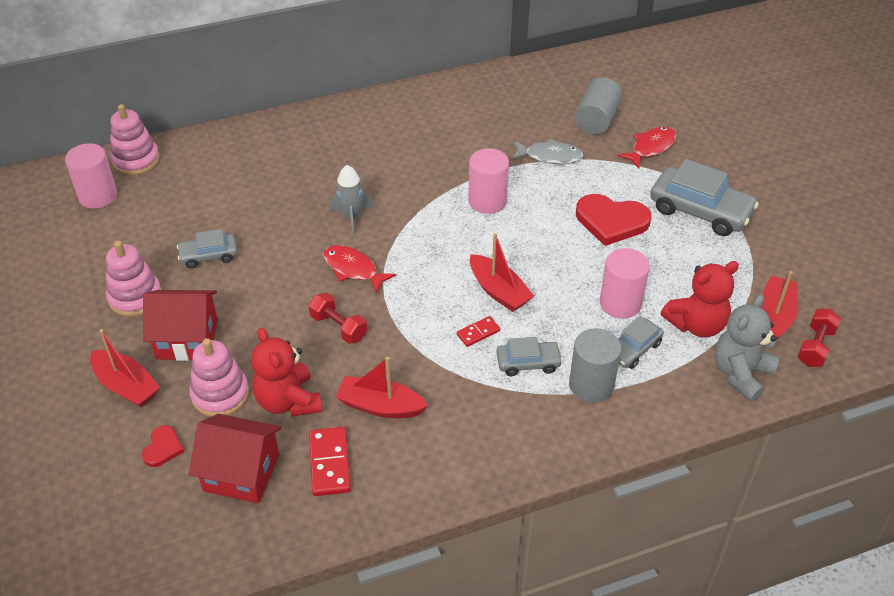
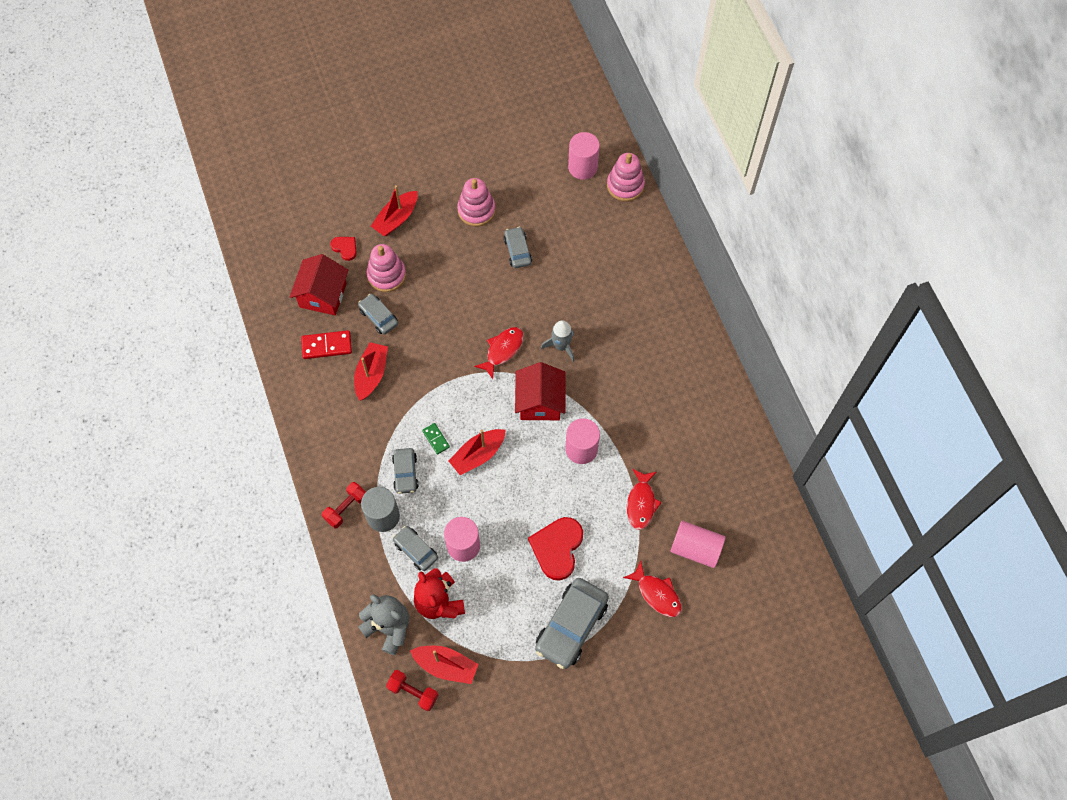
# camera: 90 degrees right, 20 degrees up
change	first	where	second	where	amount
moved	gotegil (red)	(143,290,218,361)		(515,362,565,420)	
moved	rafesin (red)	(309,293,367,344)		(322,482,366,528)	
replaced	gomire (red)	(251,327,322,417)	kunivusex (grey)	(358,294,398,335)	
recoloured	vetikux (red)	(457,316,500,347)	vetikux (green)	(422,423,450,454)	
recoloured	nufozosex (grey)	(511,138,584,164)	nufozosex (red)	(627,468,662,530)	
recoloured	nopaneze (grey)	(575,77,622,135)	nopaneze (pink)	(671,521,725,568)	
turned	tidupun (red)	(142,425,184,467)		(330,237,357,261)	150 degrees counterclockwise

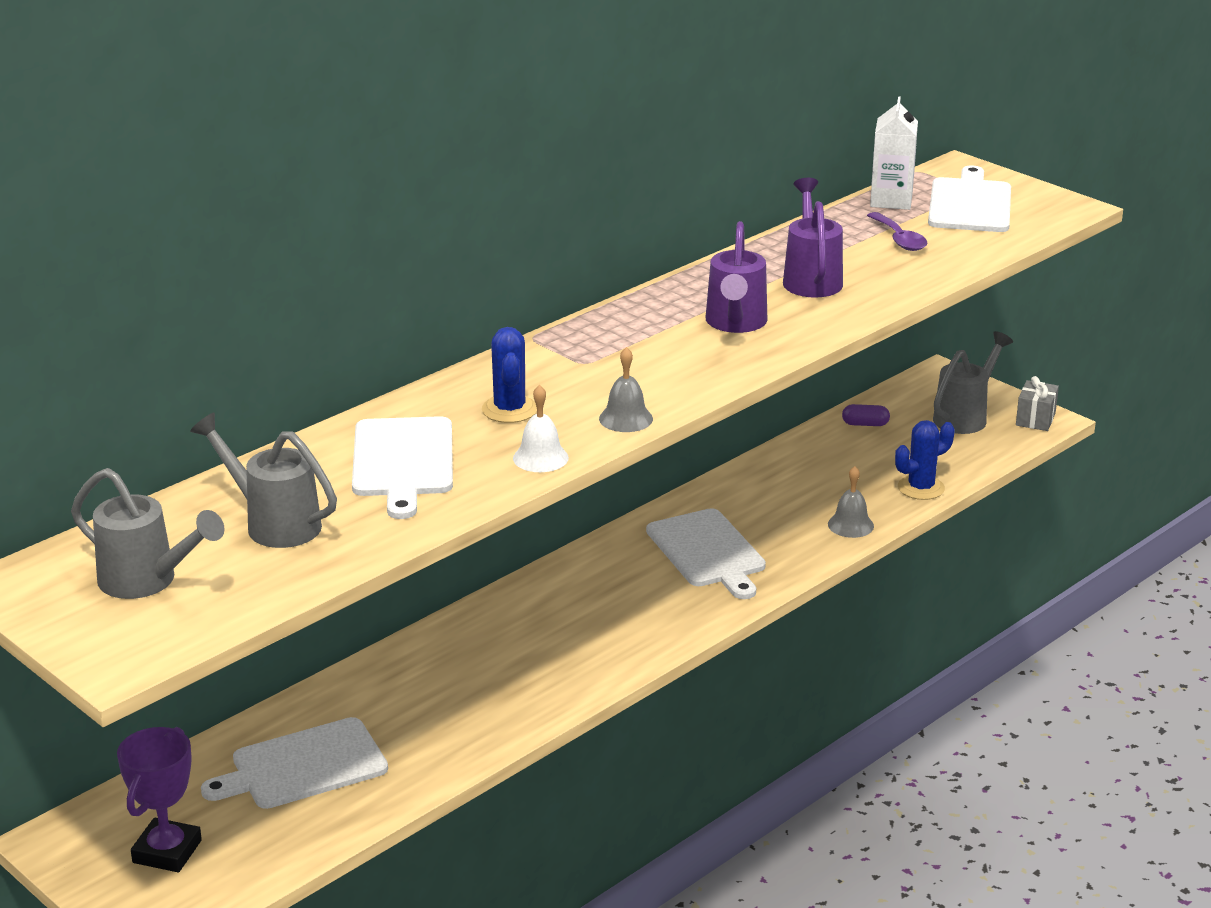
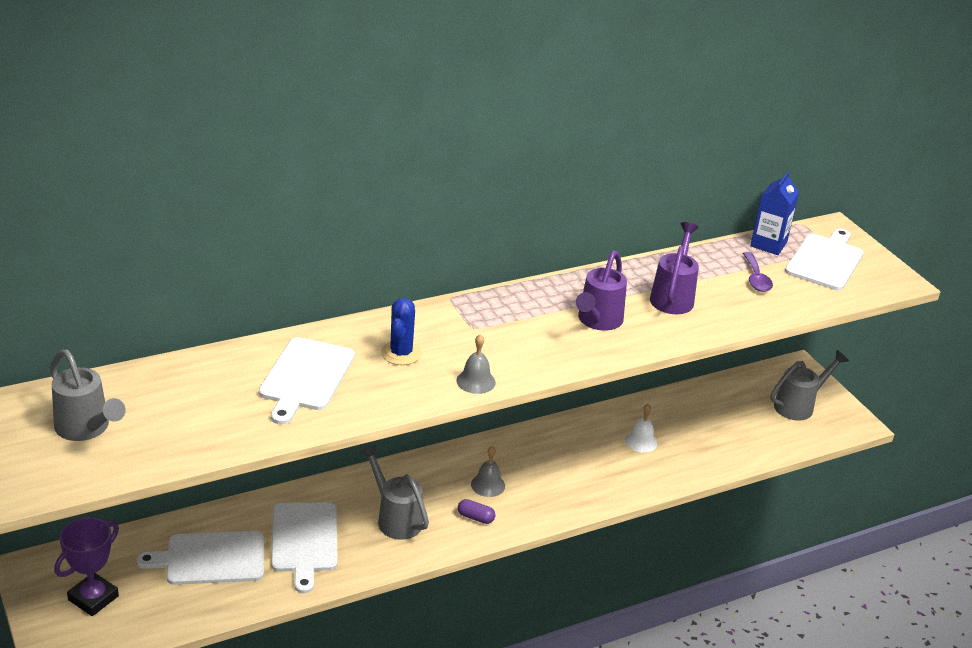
# camera: 15 degrees right, 5 degrees up
change	first	where	second	where	amount
removed	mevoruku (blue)	(895,420,955,500)			
removed	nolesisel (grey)	(1016,376,1059,431)			
moved	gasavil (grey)	(190,413,337,548)		(359,445,429,540)	
moved	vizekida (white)	(513,385,569,472)		(625,404,658,453)	
moved	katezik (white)	(646,508,766,599)		(271,502,338,593)	
moved	vizekida (grey)	(828,466,874,538)		(471,446,505,497)	
moved	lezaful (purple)	(842,404,890,426)		(458,499,495,524)	
recoloured	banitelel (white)	(870,96,918,210)	banitelel (blue)	(750,172,799,255)	

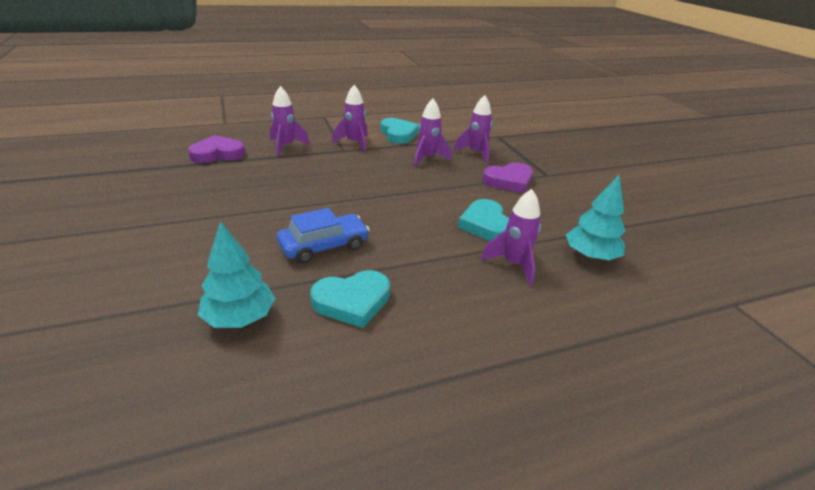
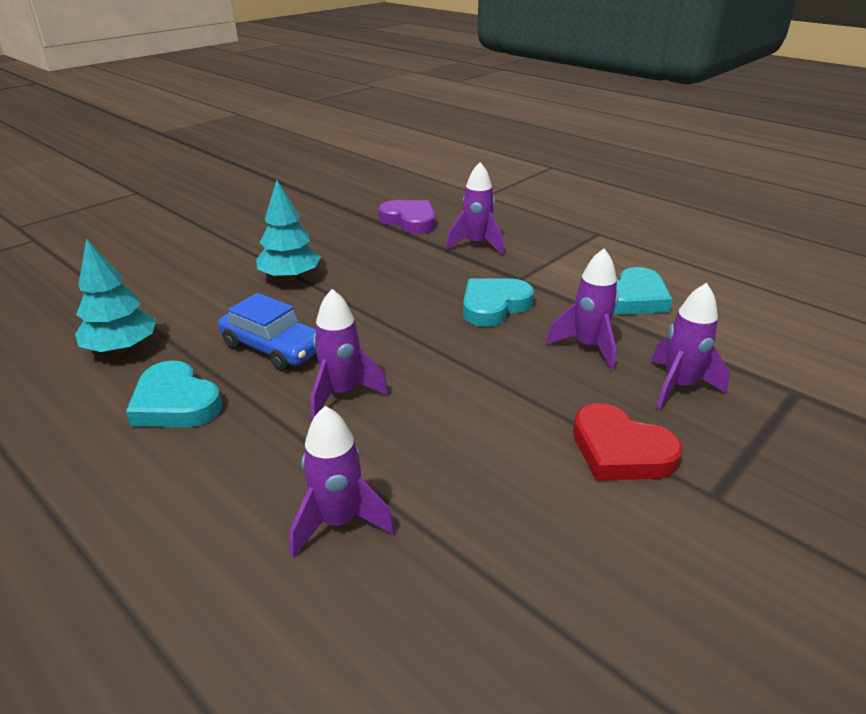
# camera: 65 degrees right, 0 degrees up
change	first	where	second	where	amount
moved	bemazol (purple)	(332,85,368,153)		(311,289,389,419)	
moved	tidupun (turquoise)	(458,199,509,241)		(463,278,534,327)	
moved	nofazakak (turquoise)	(566,175,626,260)		(256,180,321,281)	
recoloured	tidupun (purple)	(482,162,533,193)	tidupun (red)	(573,403,683,480)	

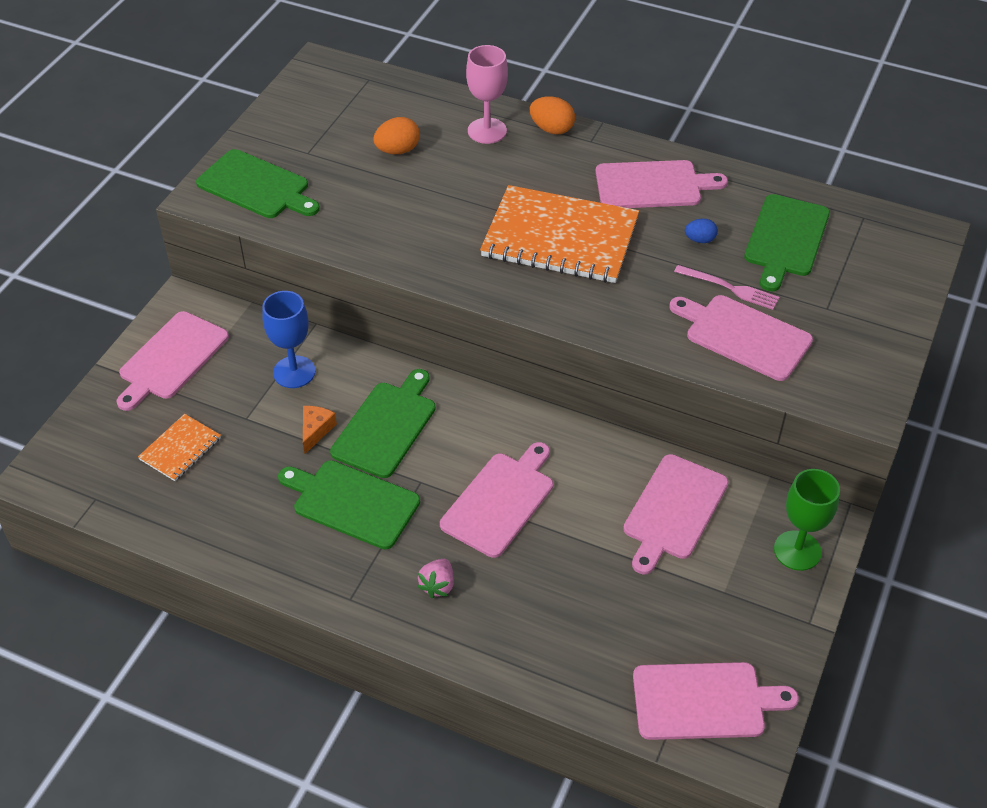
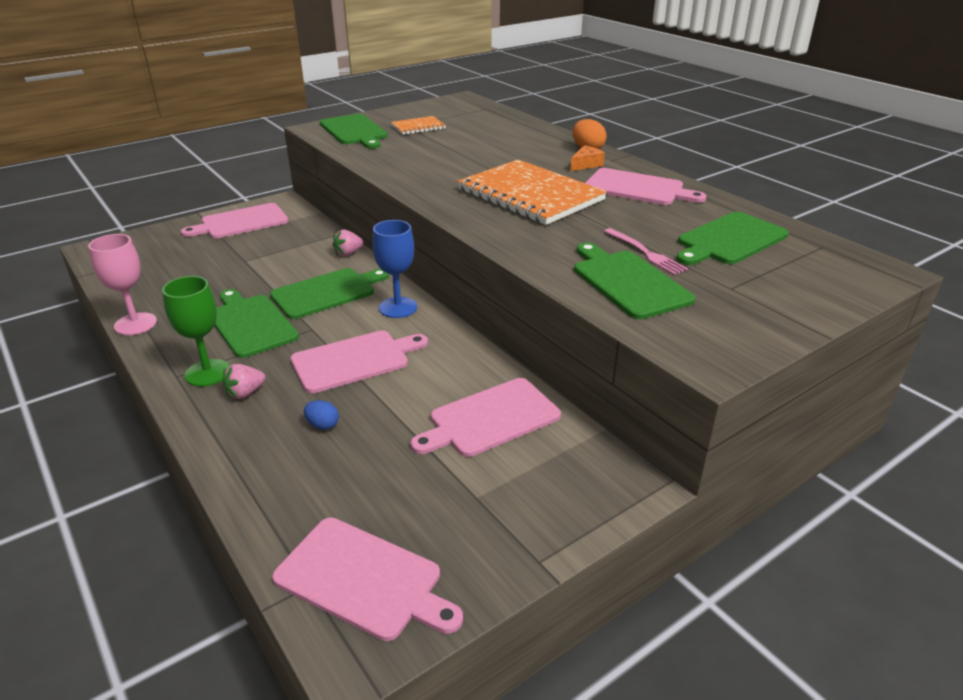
# camera: 30 degrees right, 15 degrees down
change	first	where	second	where	amount
removed	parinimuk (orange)	(373,117,420,154)			
added			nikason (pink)	(333,229,363,256)	
moved	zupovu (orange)	(138,414,221,481)		(391,116,446,135)	
moved	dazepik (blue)	(262,291,316,388)		(372,220,417,318)	
moved	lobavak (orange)	(303,406,337,454)		(570,145,605,171)	
moved	dazepik (pink)	(466,45,508,144)		(88,234,157,335)	
moved	parinimuk (blue)	(685,219,718,243)		(304,400,339,430)	
moved	dazepik (green)	(774,469,840,571)		(162,276,230,387)	
recoloured	katezik (pink)	(669,295,813,381)	katezik (green)	(574,242,695,319)	

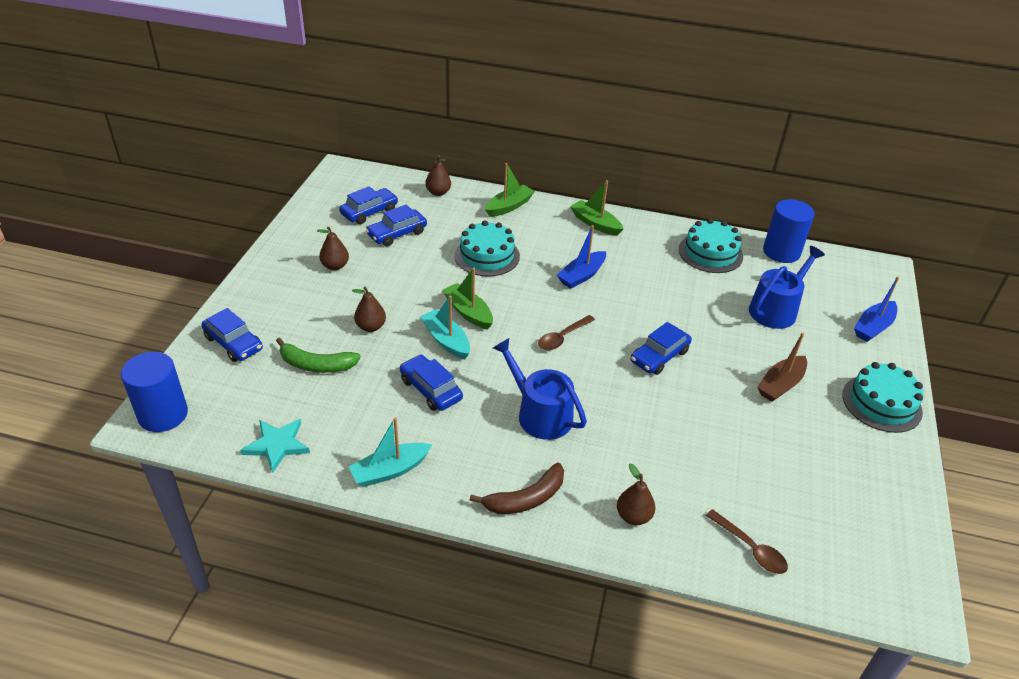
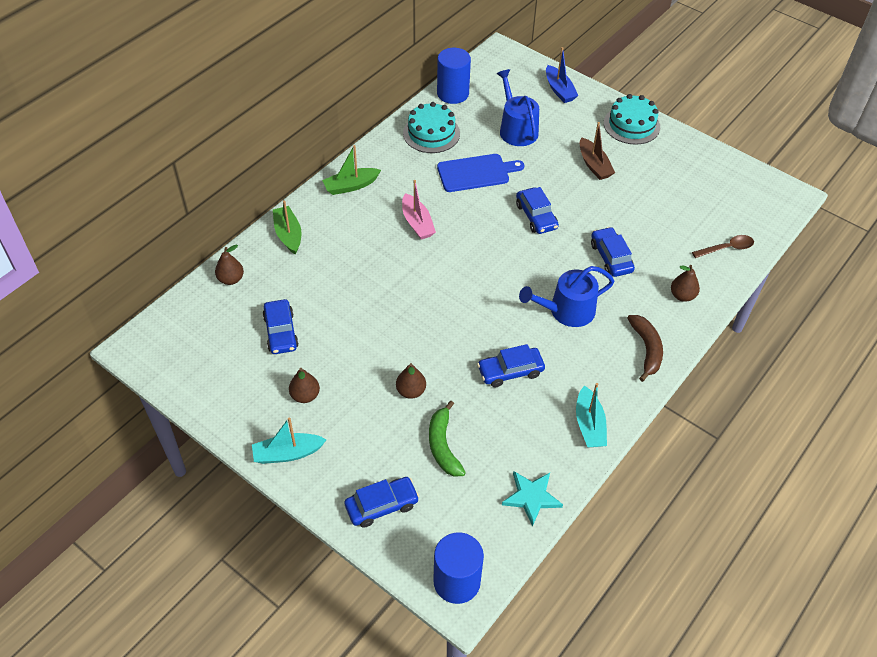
# camera: 65 degrees left, 10 degrees up
change	first	where	second	where	amount
removed	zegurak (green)	(442,268,493,329)			
removed	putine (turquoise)	(454,220,520,276)			
removed	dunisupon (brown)	(538,315,595,350)			
added			katezik (blue)	(437,154,524,192)	
moved	kunivusex (blue)	(339,186,398,224)		(591,227,635,277)	
moved	zegurak (turquoise)	(420,296,470,359)		(252,417,327,464)	
recoloured	zegurak (blue)	(557,225,606,289)	zegurak (pink)	(402,180,436,239)	
turned	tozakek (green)	(276,337,361,373)		(429,401,466,477)	135 degrees clockwise

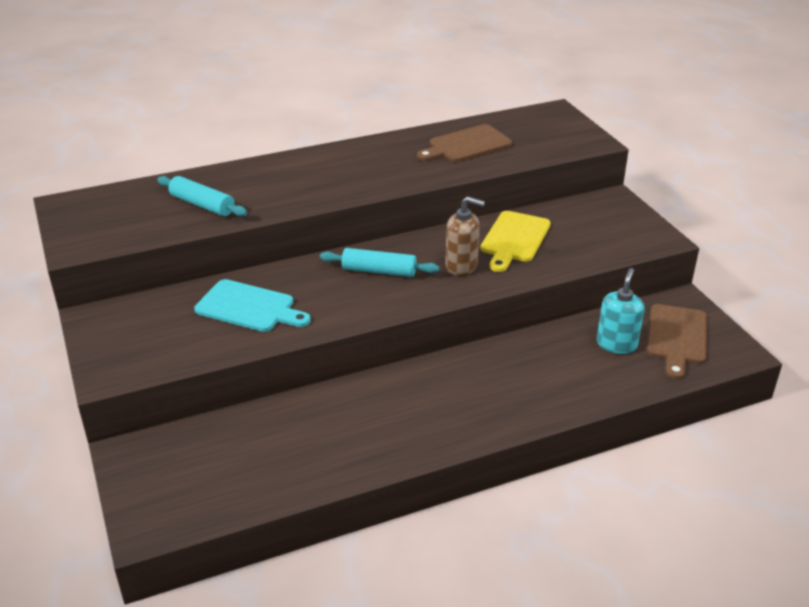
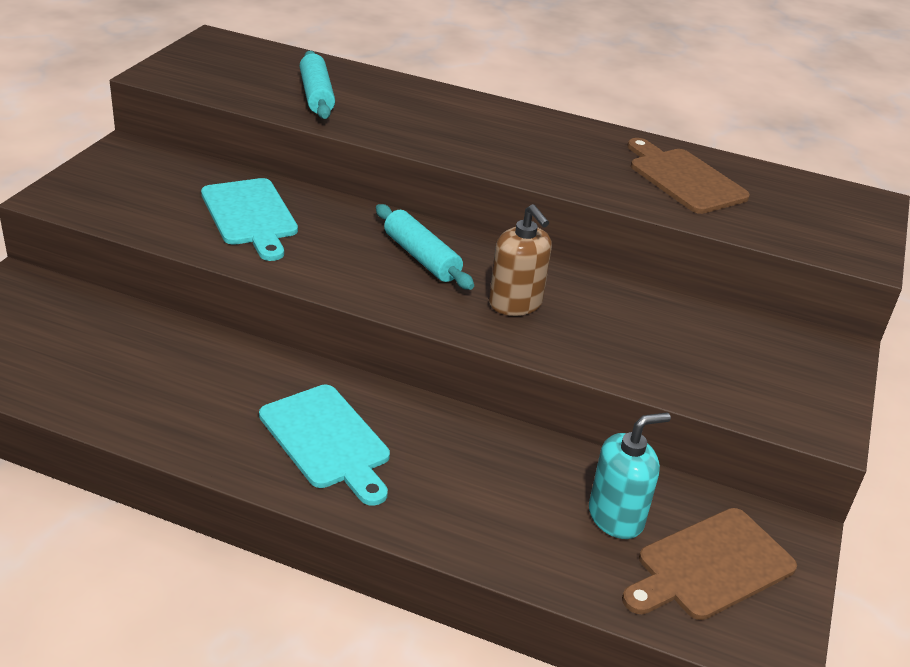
# camera: 40 degrees right, 0 degrees up
change	first	where	second	where	amount
removed	katezik (yellow)	(481,211,551,272)			
added			katezik (turquoise)	(259,385,390,506)	
turned	katezik (brown)	(417,124,512,162)		(627,138,750,214)	45 degrees clockwise

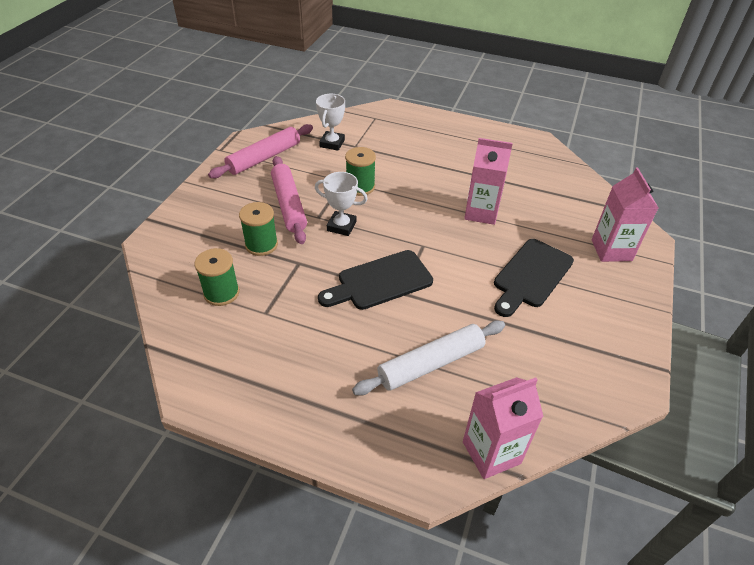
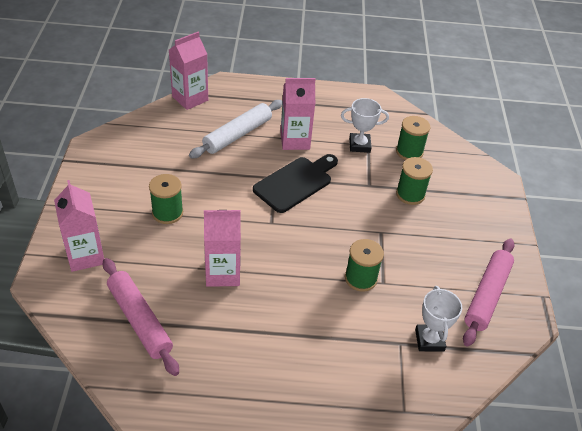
# camera: 160 degrees right, 0 degrees up
change	first	where	second	where	amount
added			banitelel (pink)	(280,78,316,150)	
moved	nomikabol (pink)	(271,156,307,244)		(103,258,179,376)	
moved	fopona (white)	(315,172,368,236)		(341,98,389,153)	
replaced	katezik (black)	(494,239,574,317)	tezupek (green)	(149,174,183,224)	

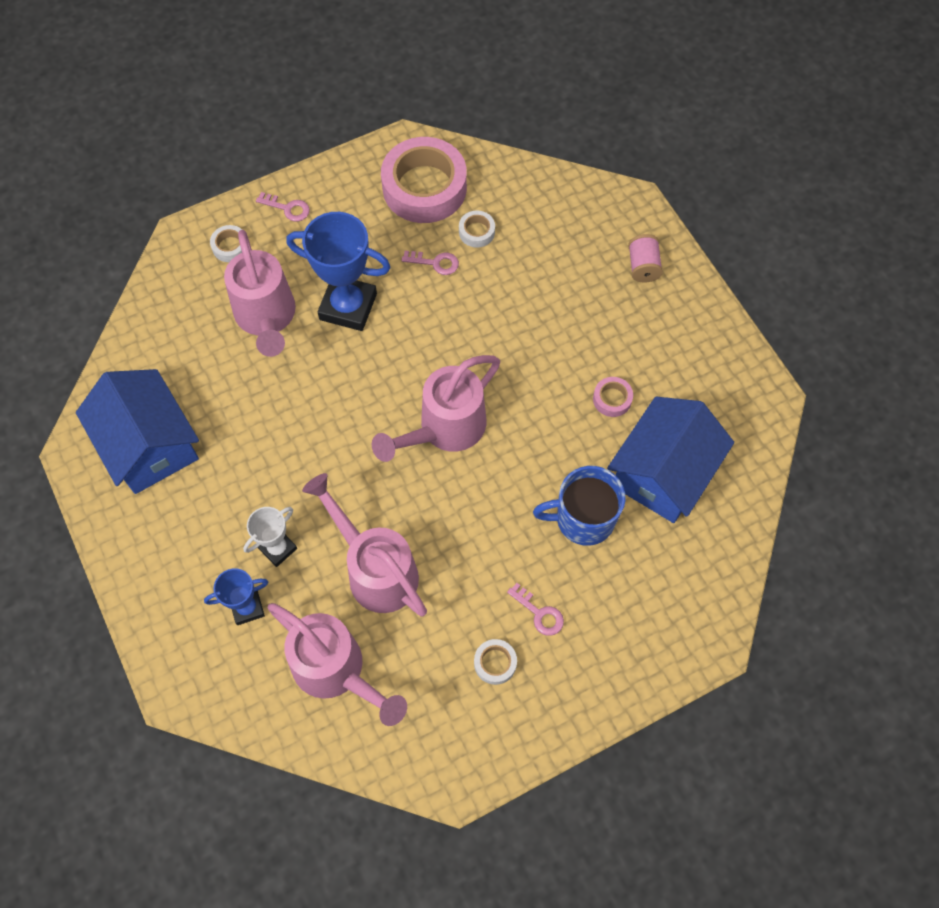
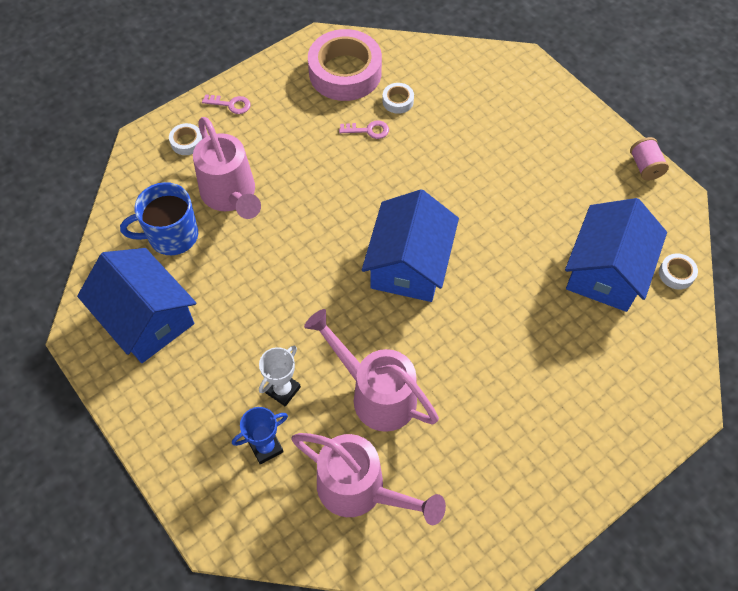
# camera: 10 degrees left, 5 degrees down
change	first	where	second	where	amount
removed	fopona (blue)	(286,212,391,331)			
removed	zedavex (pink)	(507,583,564,636)			
removed	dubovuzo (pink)	(593,377,633,417)			
moved	dubovuzo (white)	(474,639,517,685)		(659,253,698,290)	
moved	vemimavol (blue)	(533,466,626,546)		(120,182,198,255)	
moved	tezupek (pink)	(628,234,663,283)		(630,137,669,180)	
replaced	gasavil (pink)	(372,355,500,462)	gotegil (blue)	(362,189,459,302)	

